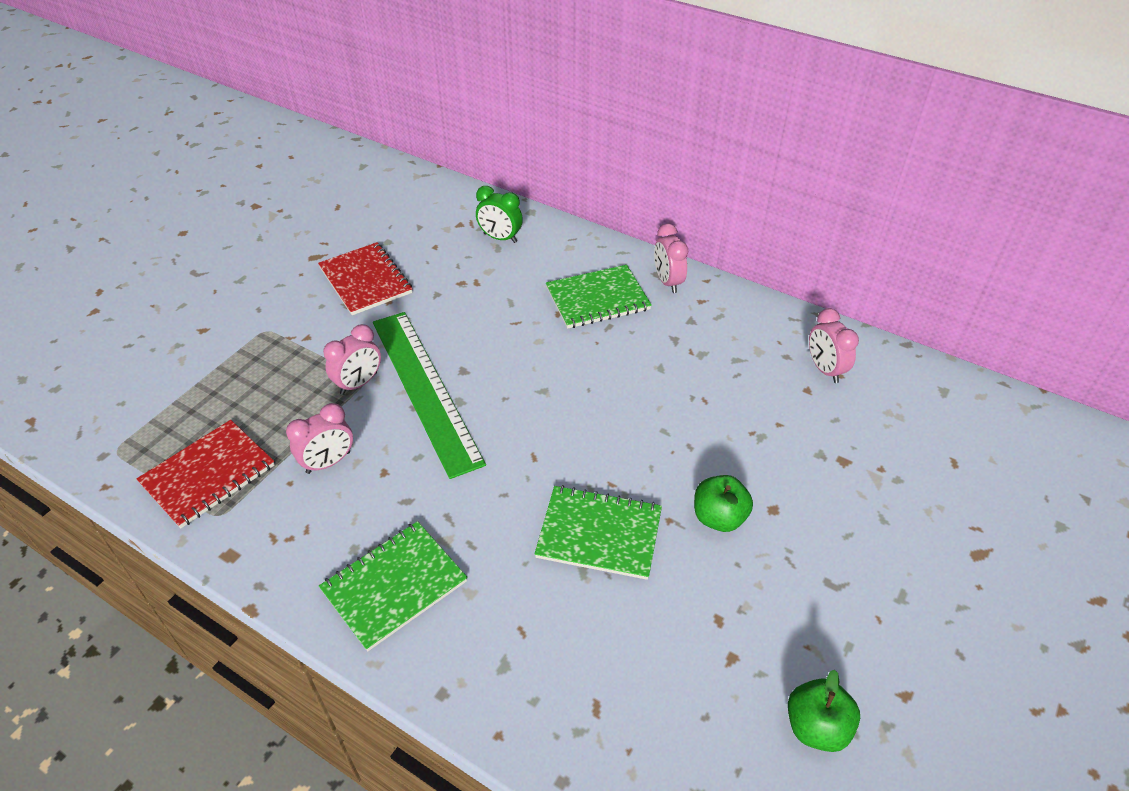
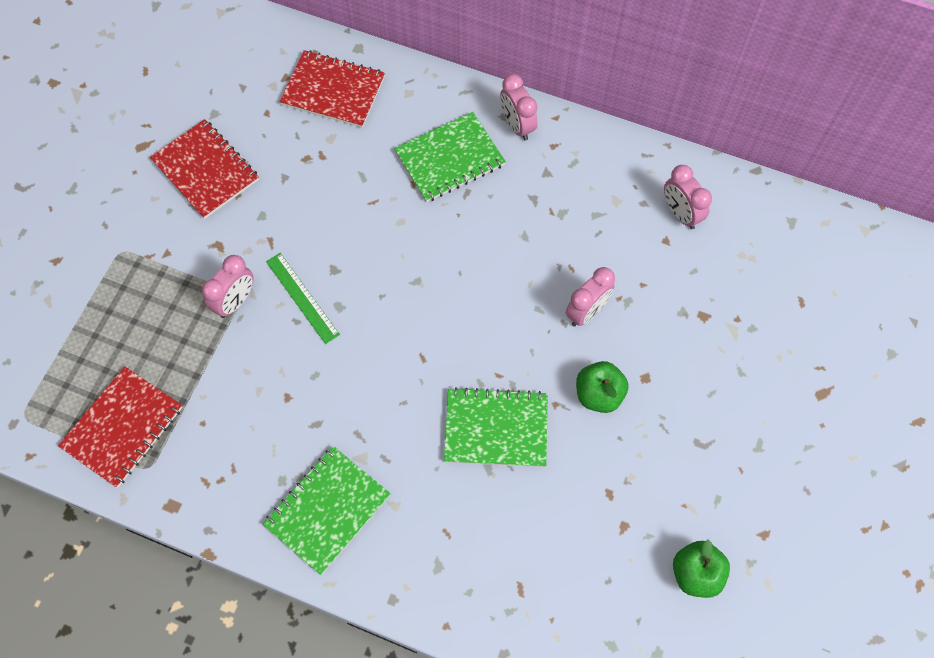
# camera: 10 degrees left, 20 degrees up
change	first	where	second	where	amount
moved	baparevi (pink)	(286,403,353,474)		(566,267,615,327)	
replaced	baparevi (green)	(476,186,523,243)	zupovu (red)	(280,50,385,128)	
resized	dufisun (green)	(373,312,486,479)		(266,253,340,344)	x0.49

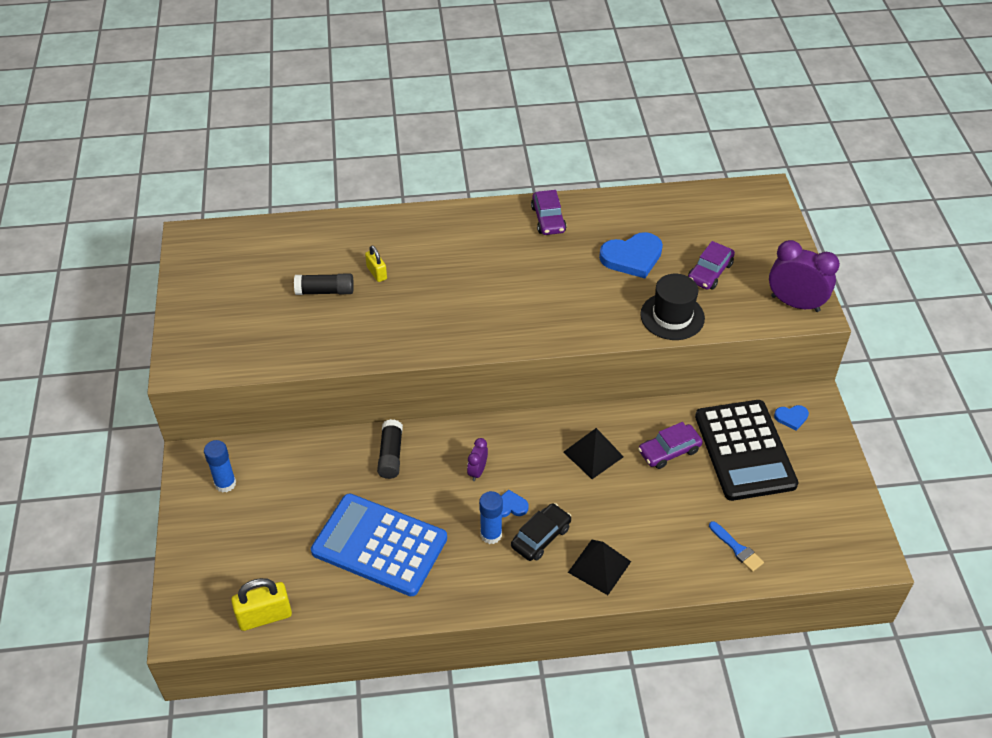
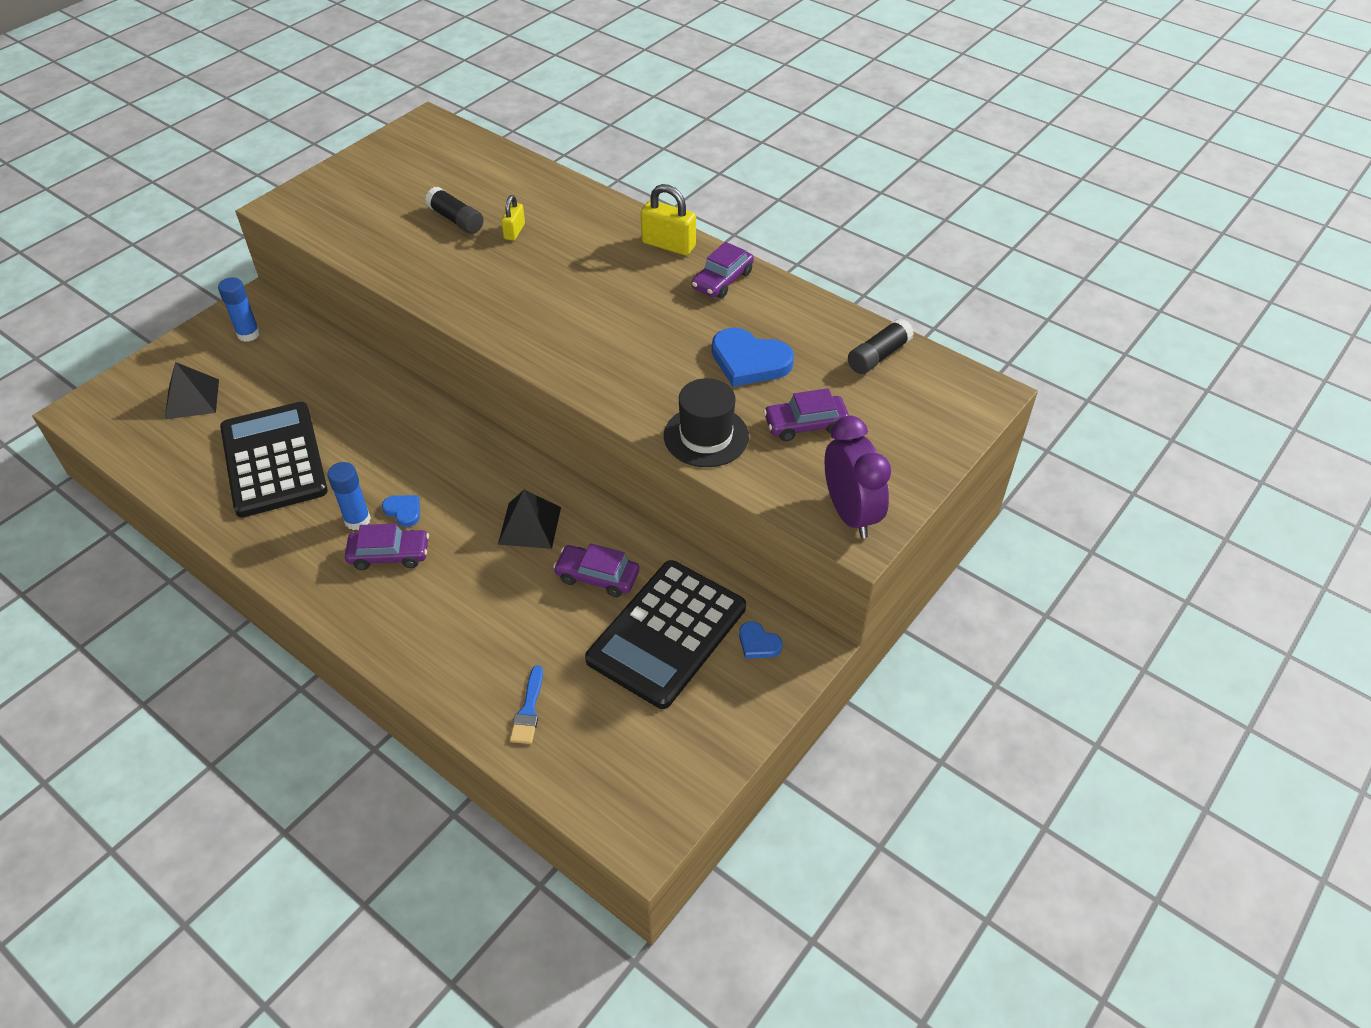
# camera: 45 degrees right, 0 degrees up
change	first	where	second	where	amount
removed	baparevi (purple)	(467,438,488,481)			
moved	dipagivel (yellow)	(231,578,292,631)		(641,184,696,255)	
moved	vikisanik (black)	(377,419,403,479)		(848,318,914,374)	
moved	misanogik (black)	(568,540,631,595)		(164,362,219,420)	
recoloured	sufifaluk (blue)	(311,493,447,596)	sufifaluk (black)	(220,402,328,517)	
recoloured	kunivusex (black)	(511,503,571,561)	kunivusex (purple)	(345,524,429,570)	

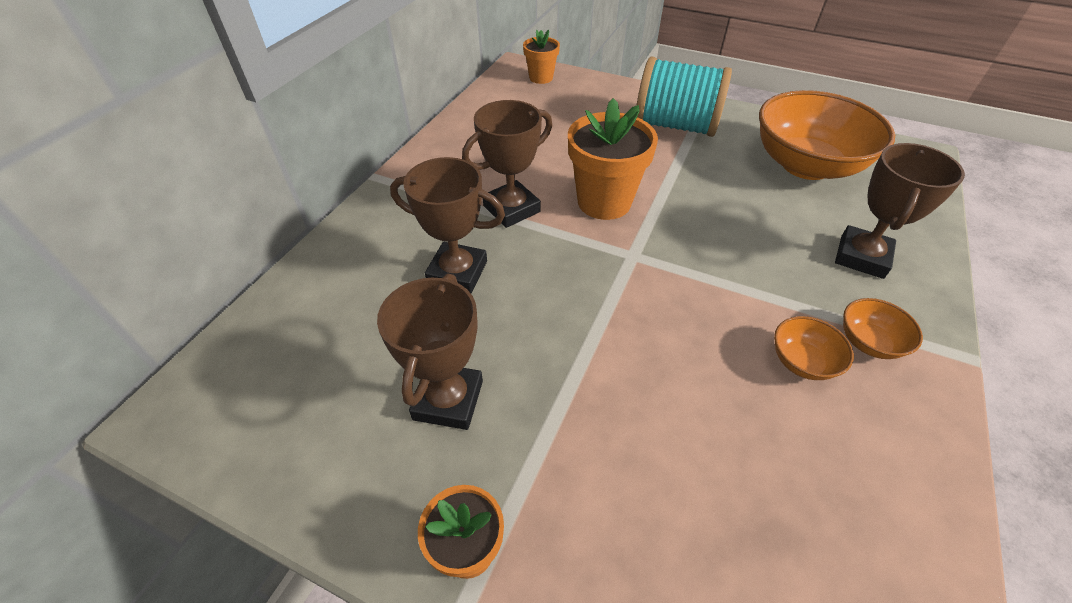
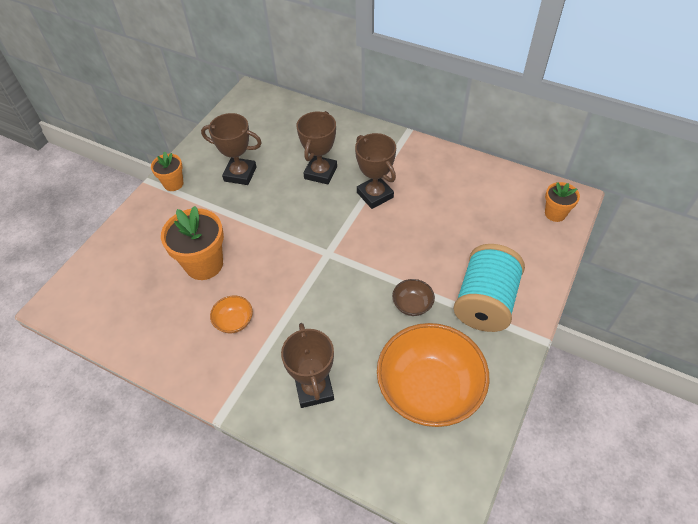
# camera: 95 degrees right, 5 degrees up
change	first	where	second	where	amount
removed	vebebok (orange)	(843,298,923,359)			
added			vebebok (brown)	(392,279,435,316)	
moved	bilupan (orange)	(568,98,658,220)		(161,206,224,280)	
turned	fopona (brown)	(835,143,965,279)		(281,323,334,408)	45 degrees clockwise

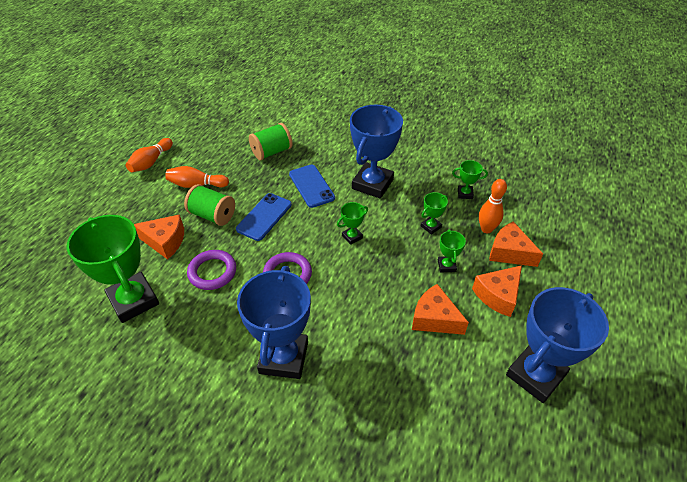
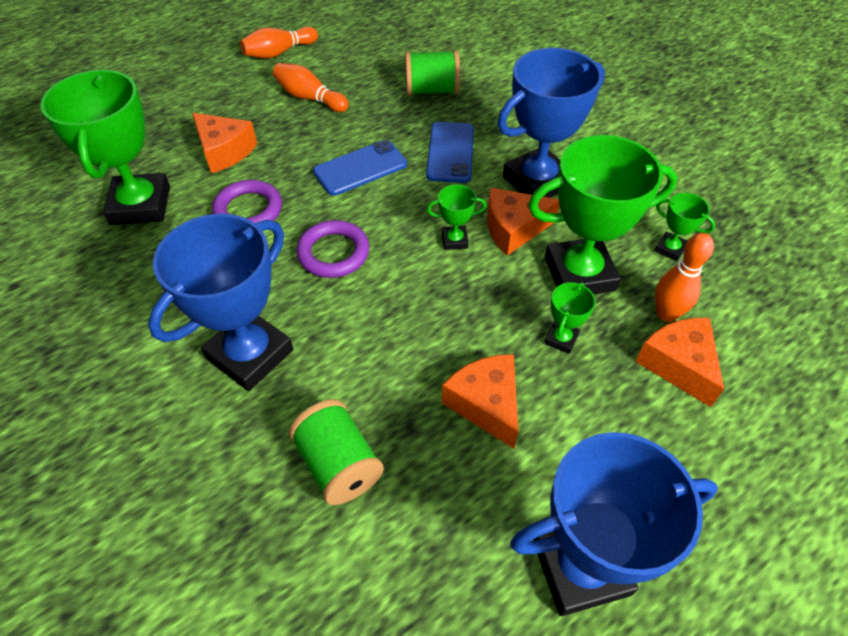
# camera: 30 degrees right, 5 degrees up
change	first	where	second	where	amount
moved	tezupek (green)	(184,184,235,226)		(289,399,384,505)	
moved	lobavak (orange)	(472,265,522,317)		(487,188,559,256)	
resized	fopona (green)	(421,192,448,235)		(528,135,678,295)	x2.27

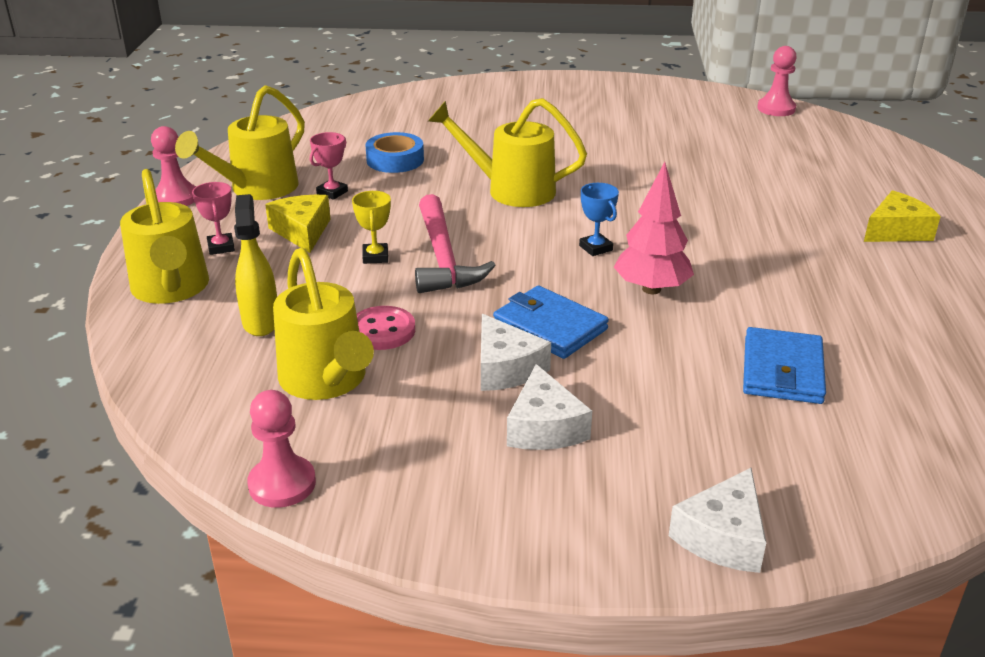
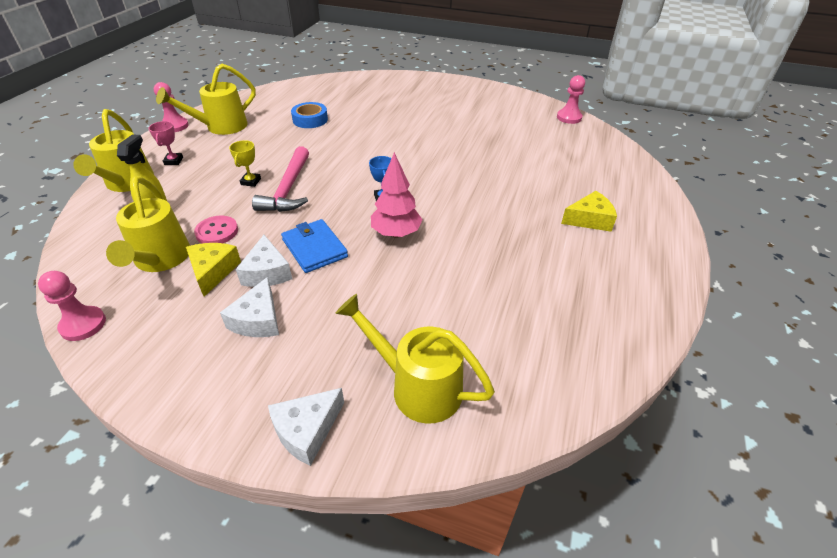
# camera: 15 degrees right, 10 degrees up
change	first	where	second	where	amount
removed	fopona (pink)	(310,132,348,200)			
removed	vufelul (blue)	(743,327,826,404)			
moved	lobavak (yellow)	(265,195,330,253)		(186,243,241,297)	
moved	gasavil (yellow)	(428,98,587,207)		(335,294,495,424)	

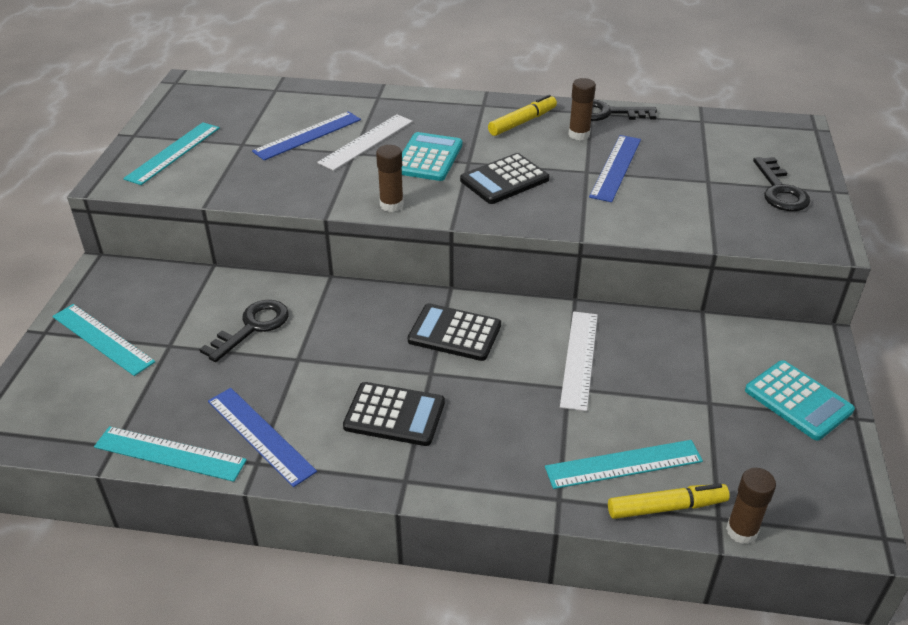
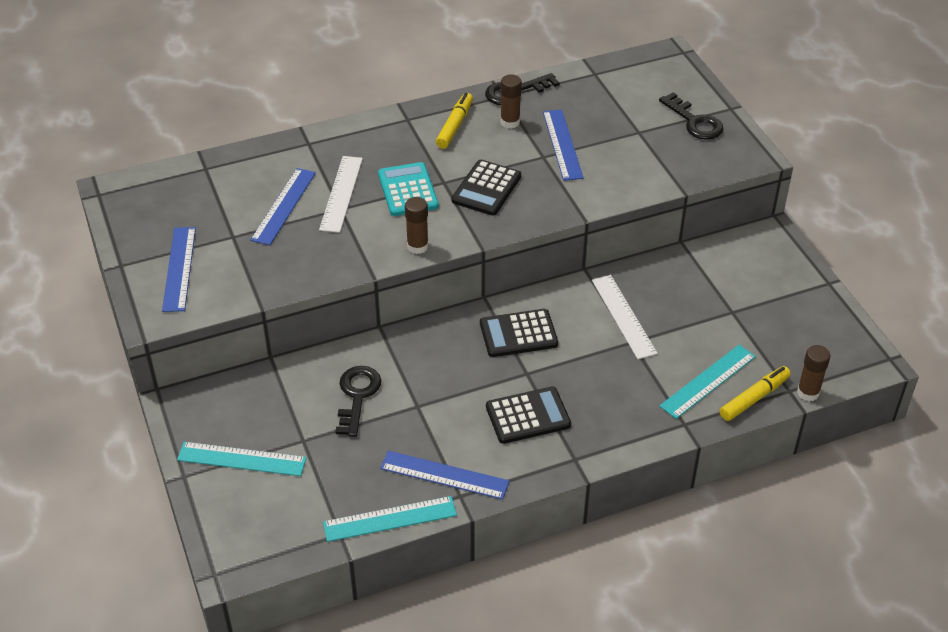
# camera: 30 degrees left, 5 degrees up
change	first	where	second	where	amount
removed	sufifaluk (turquoise)	(745,360,855,440)			
recoloured	dufisun (turquoise)	(123,122,220,185)	dufisun (blue)	(162,227,196,312)	

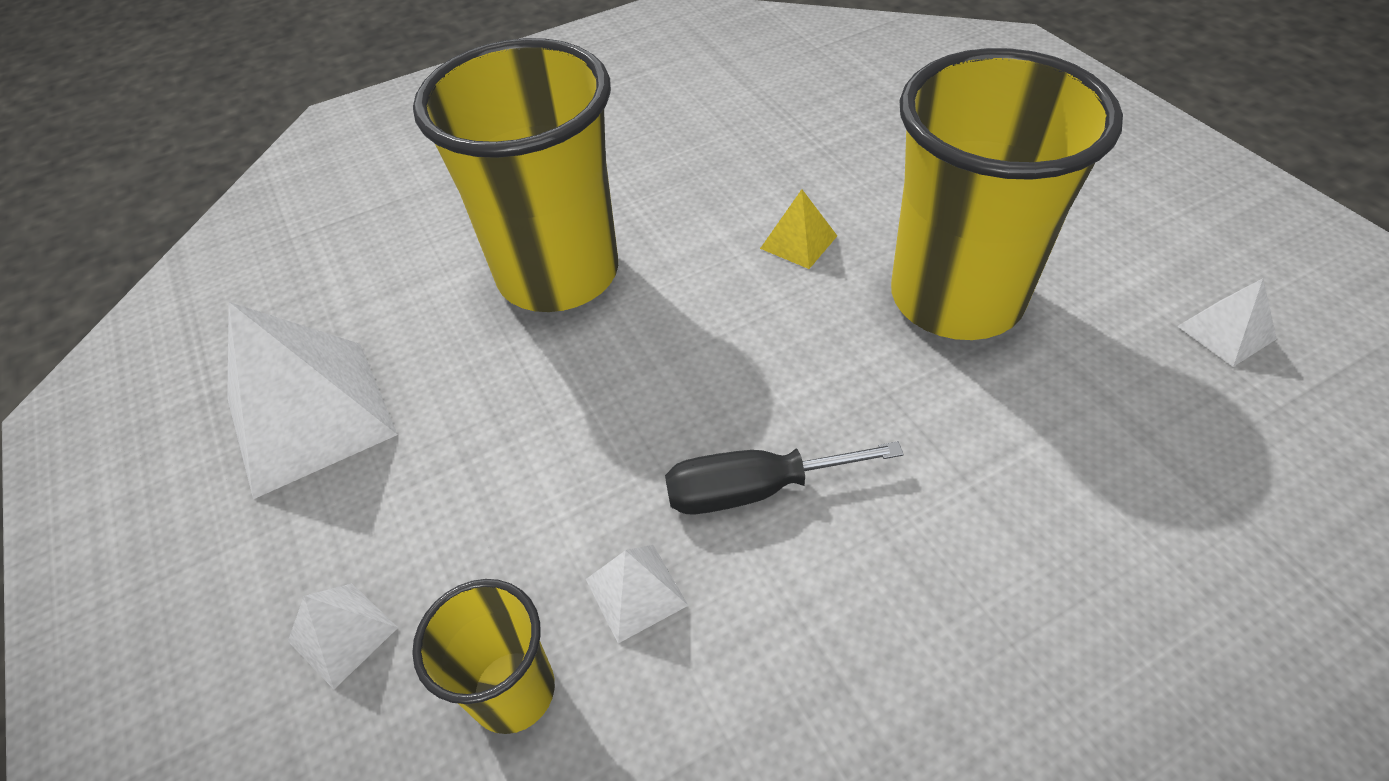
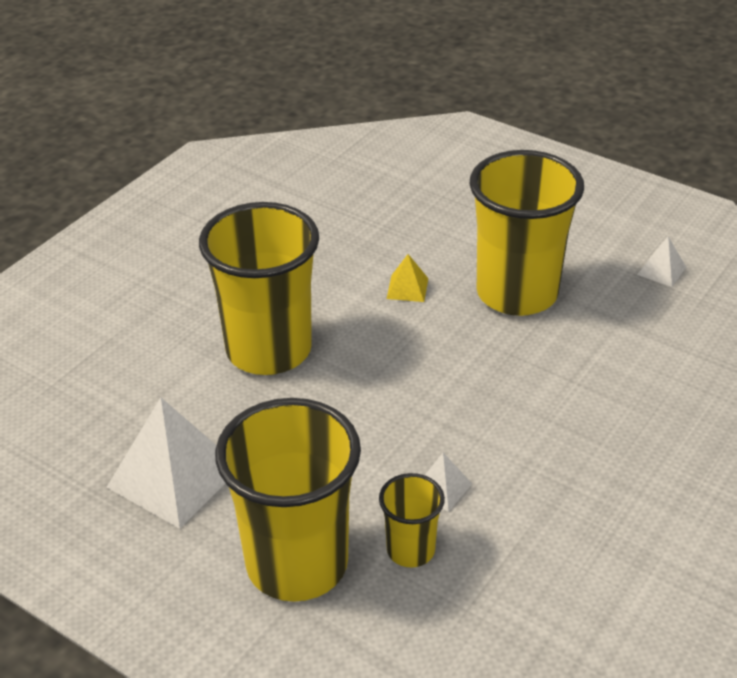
# camera: 30 degrees left, 10 degrees down
change	first	where	second	where	amount
removed	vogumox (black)	(665,441,904,515)			
replaced	misanogik (white)	(288,583,398,689)	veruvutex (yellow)	(215,398,361,602)	

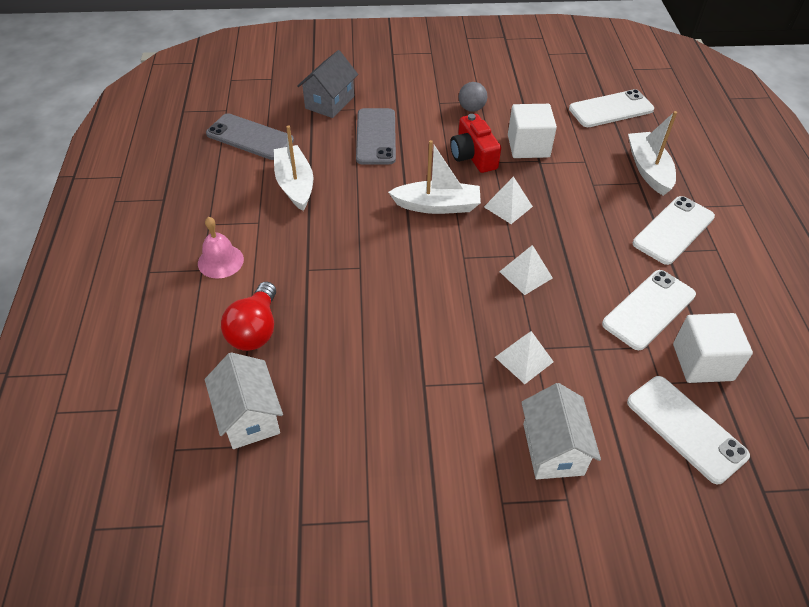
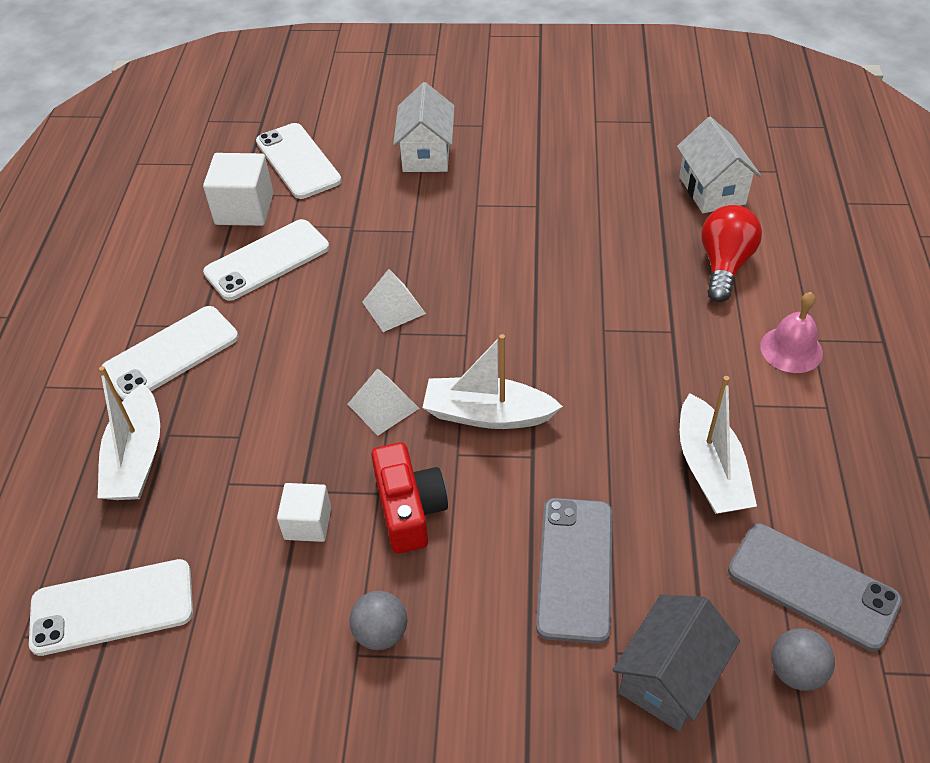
# camera: 170 degrees left, 0 degrees up
change	first	where	second	where	amount
removed	misanogik (white)	(495,331,554,384)			
added			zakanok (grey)	(772,628,835,691)	
resized	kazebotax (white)	(508,104,557,158)		(277,483,331,542)	x0.63

